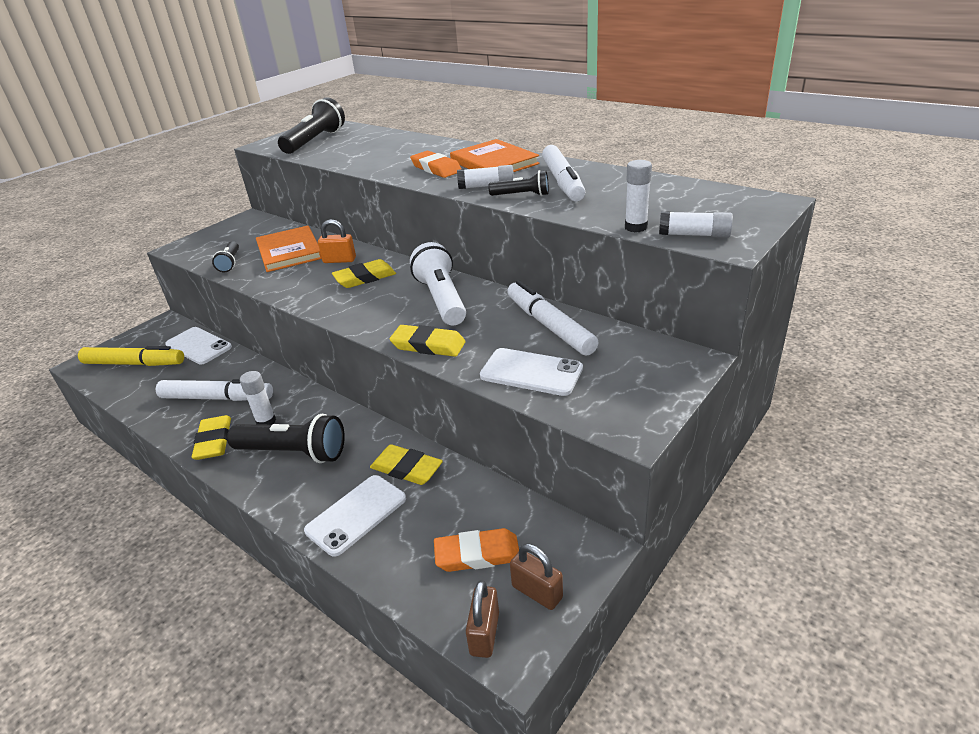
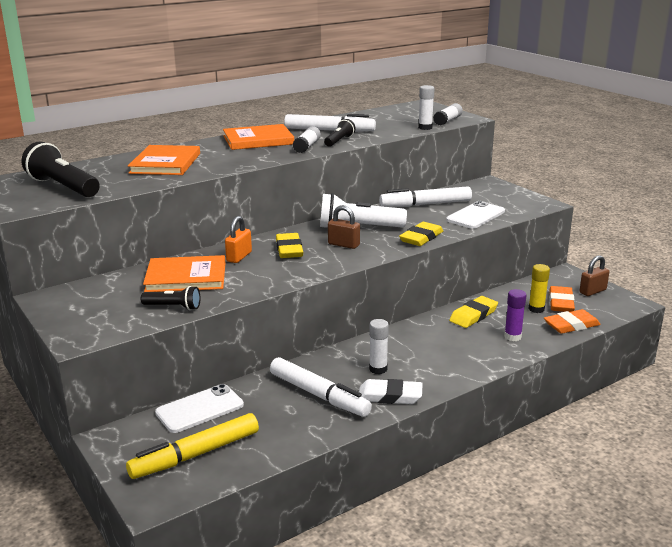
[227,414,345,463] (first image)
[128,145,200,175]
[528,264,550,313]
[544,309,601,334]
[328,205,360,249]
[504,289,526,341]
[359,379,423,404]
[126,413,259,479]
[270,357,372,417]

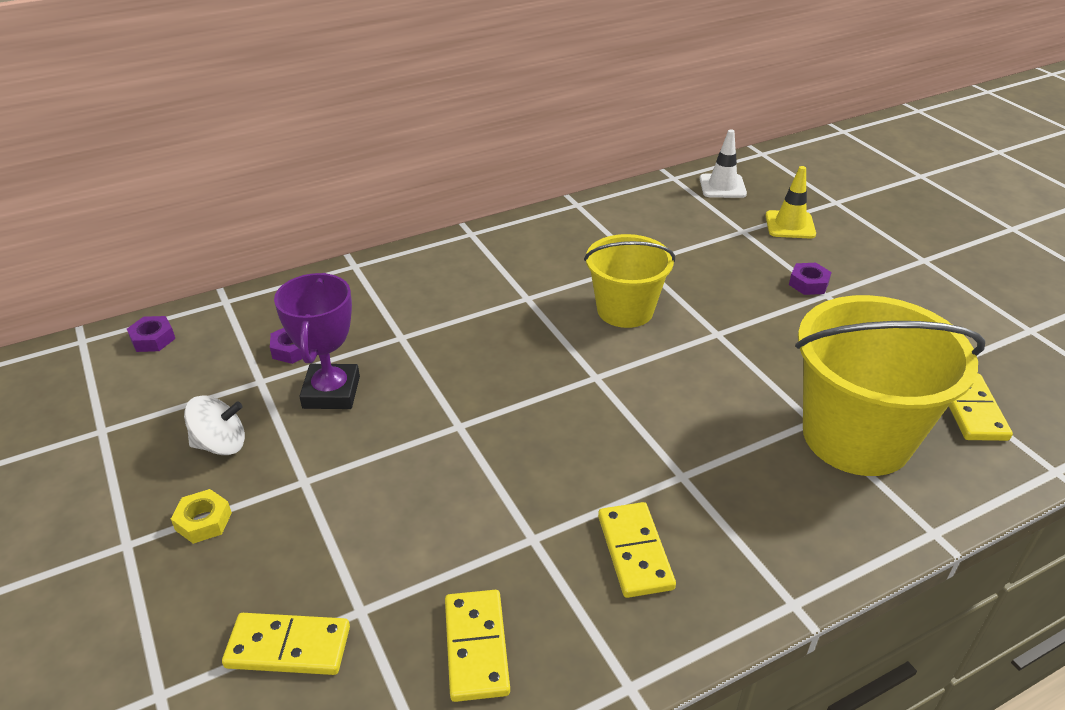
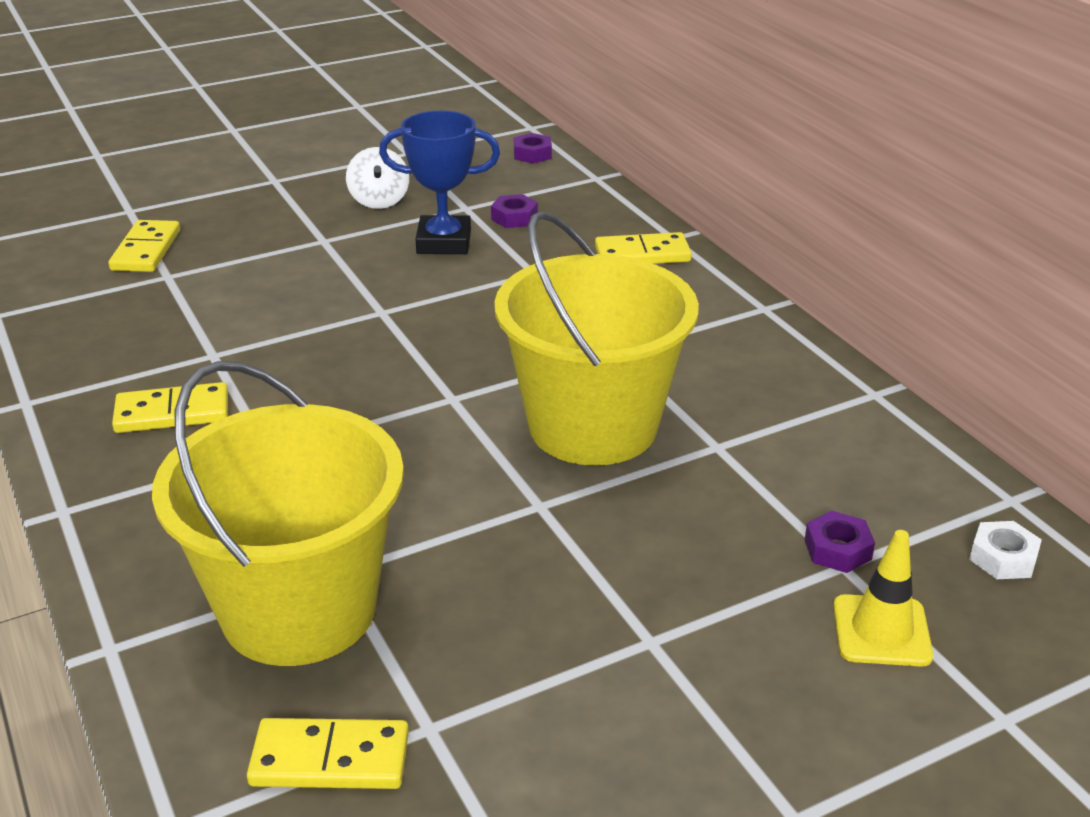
[171,489,232,544] (first image)
[595,232,692,264]
[805,511,875,573]
[969,521,1042,579]
[379,110,500,254]
[494,211,699,466]

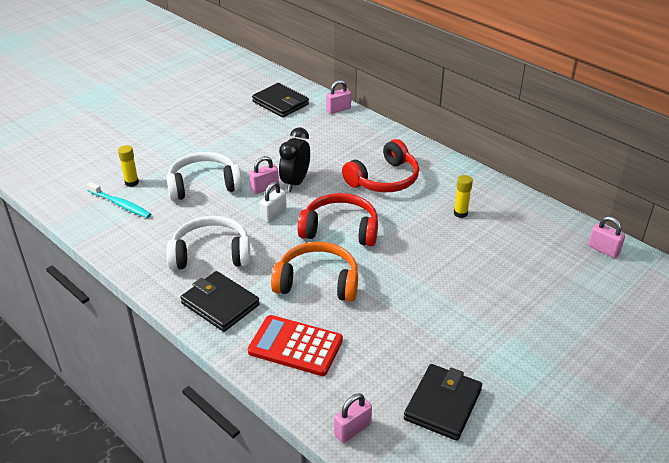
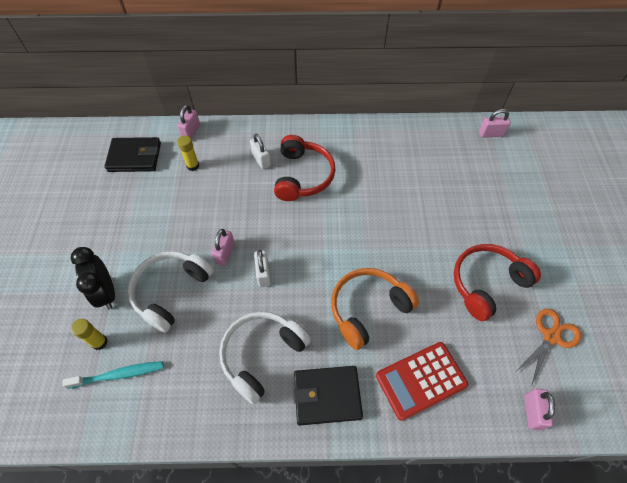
[250,134,271,169]
[71,247,115,310]
[454,244,541,321]
[177,135,199,171]
[517,308,581,385]

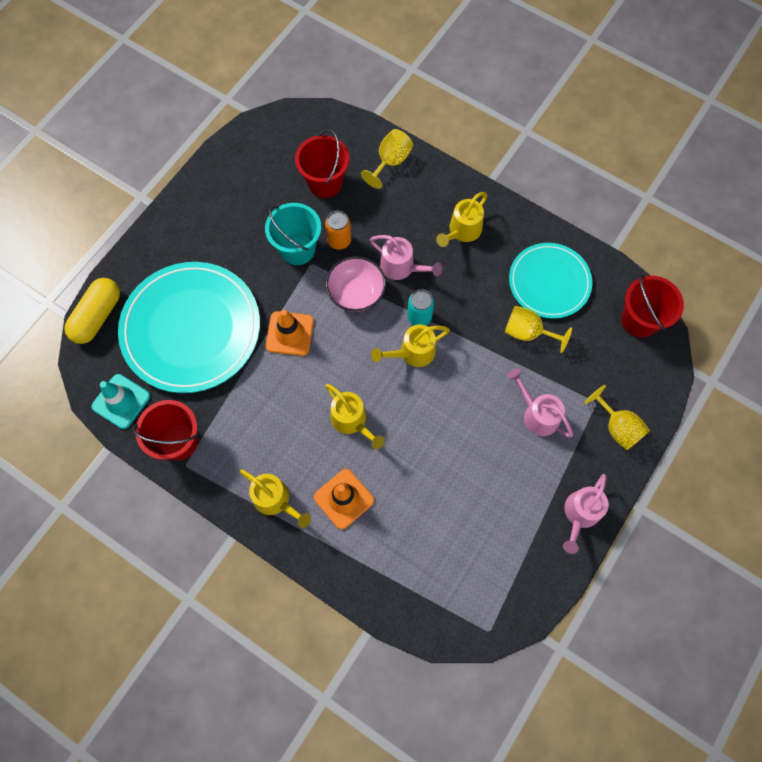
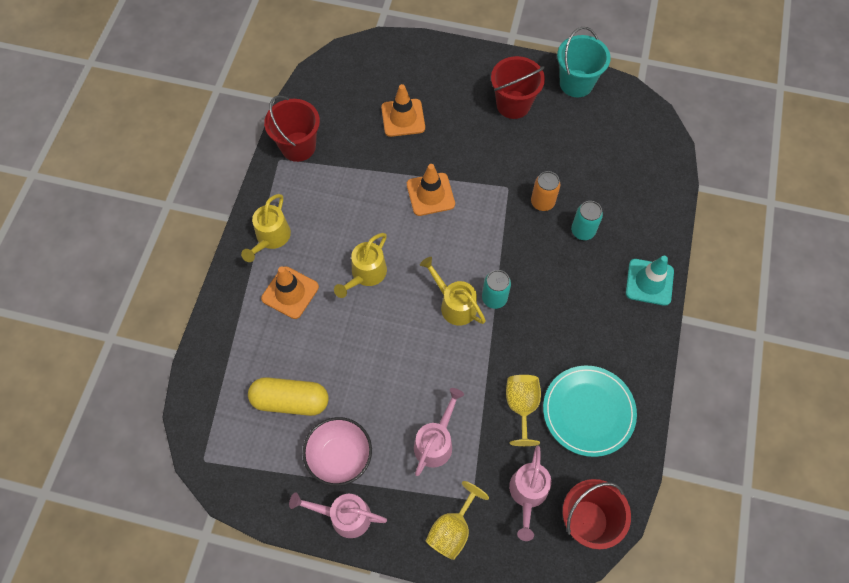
[361,129,413,189] (first image)
[436,192,488,247] (first image)
[571,201,603,240]
[248,377,329,416]
[626,256,674,306]
[557,27,611,97]
[491,56,545,119]
[303,417,372,486]
[509,445,551,541]
[381,84,425,137]

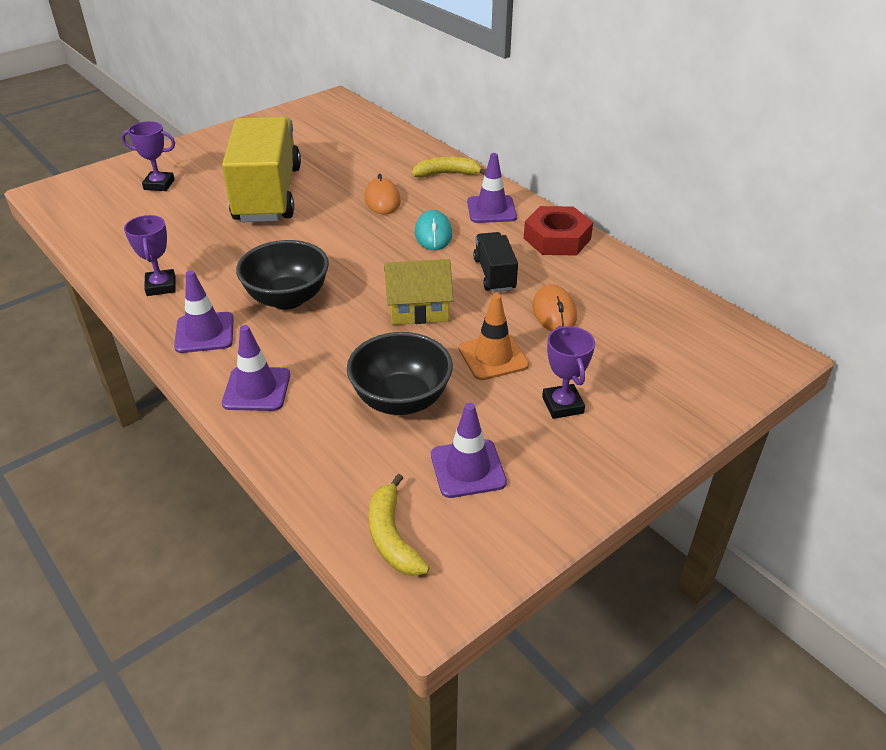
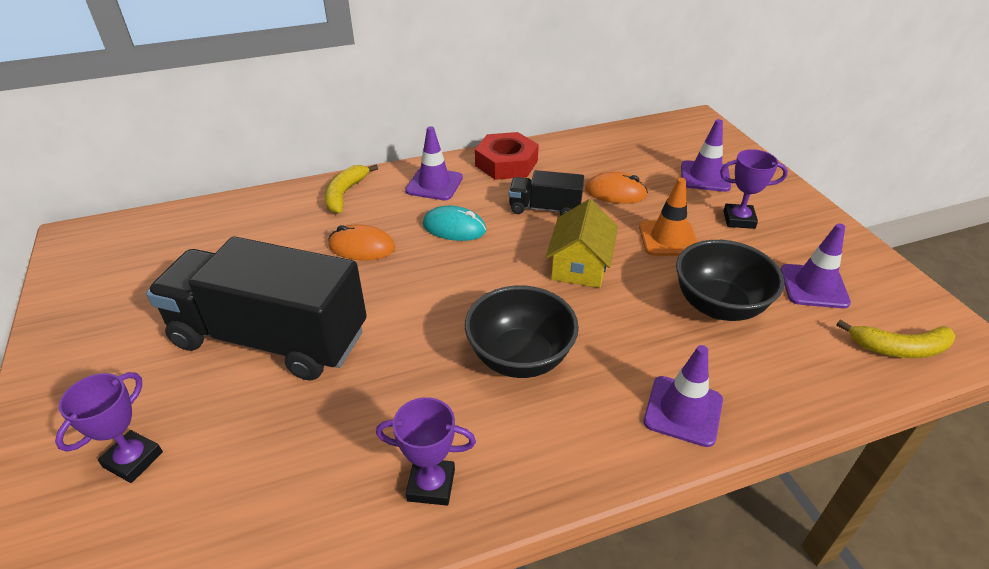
[681,119,731,192]
[146,236,367,381]

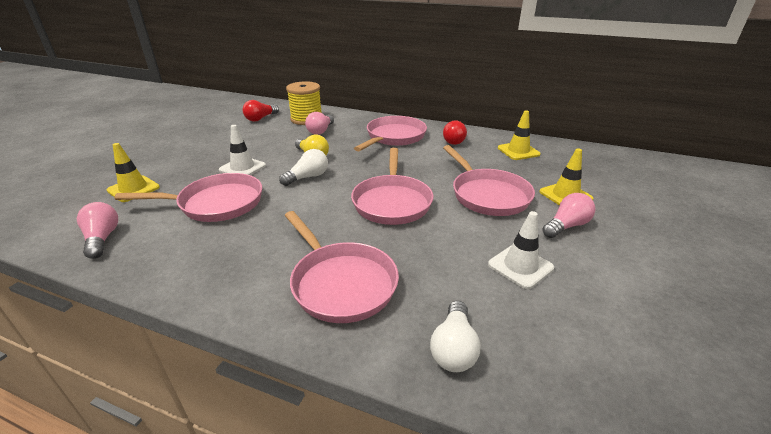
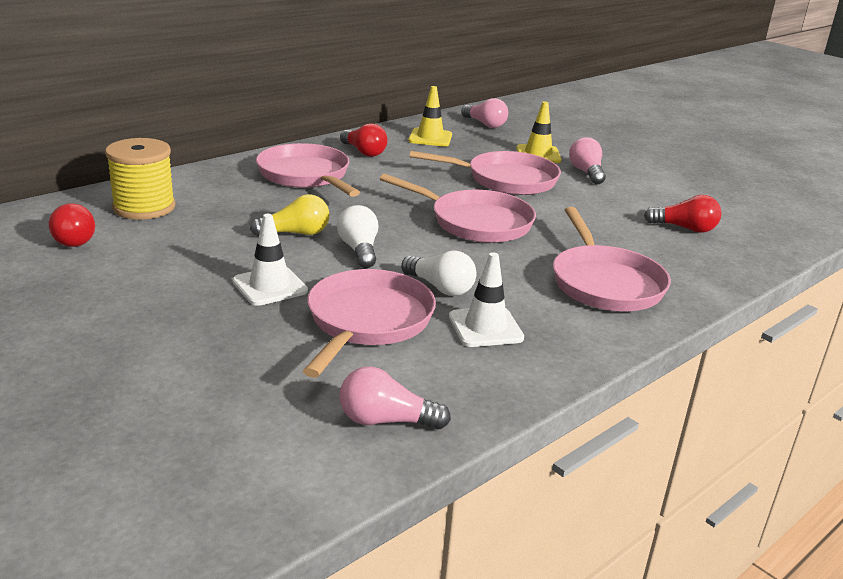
[107,143,160,202] (first image)
[644,195,722,233]
[461,98,508,128]
[401,250,476,296]
[449,252,524,347]
[553,207,671,311]

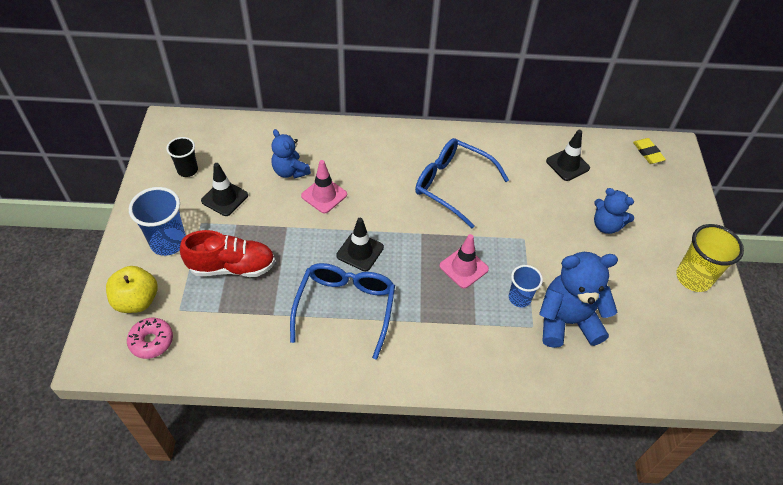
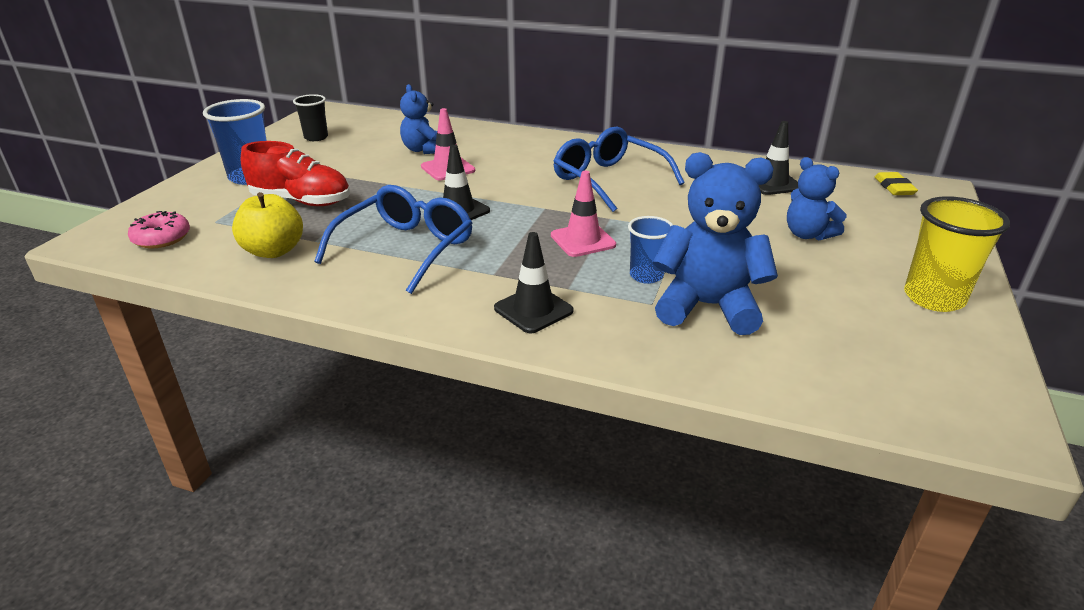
[232,192,303,258]
[494,232,574,333]

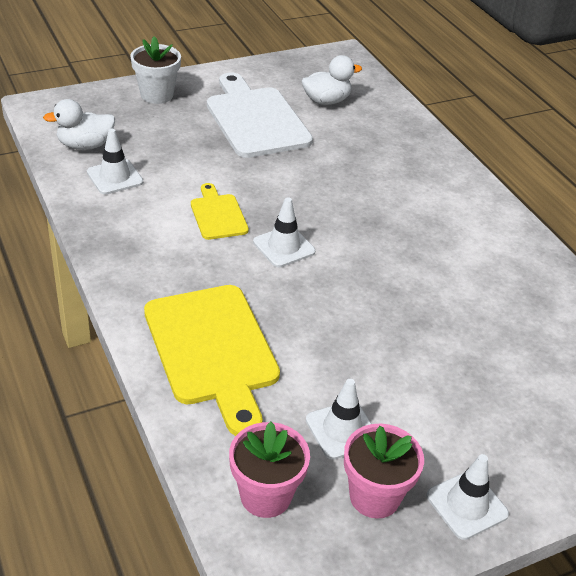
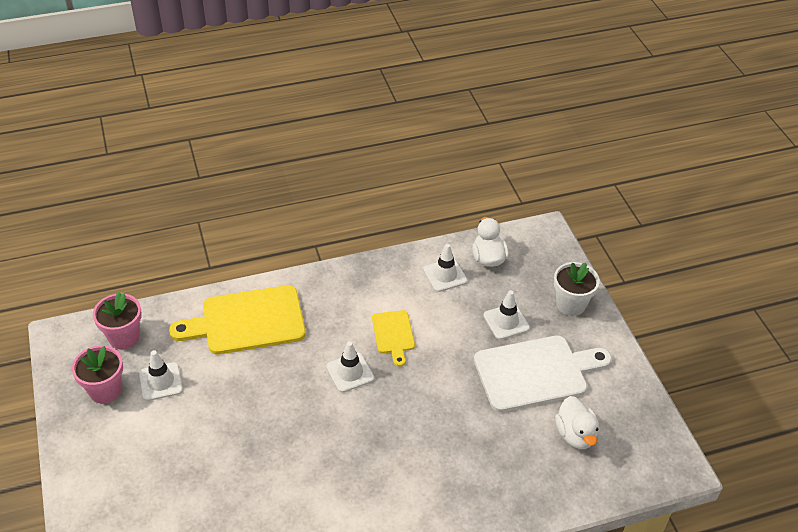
[483,290,530,340]
[372,310,415,367]

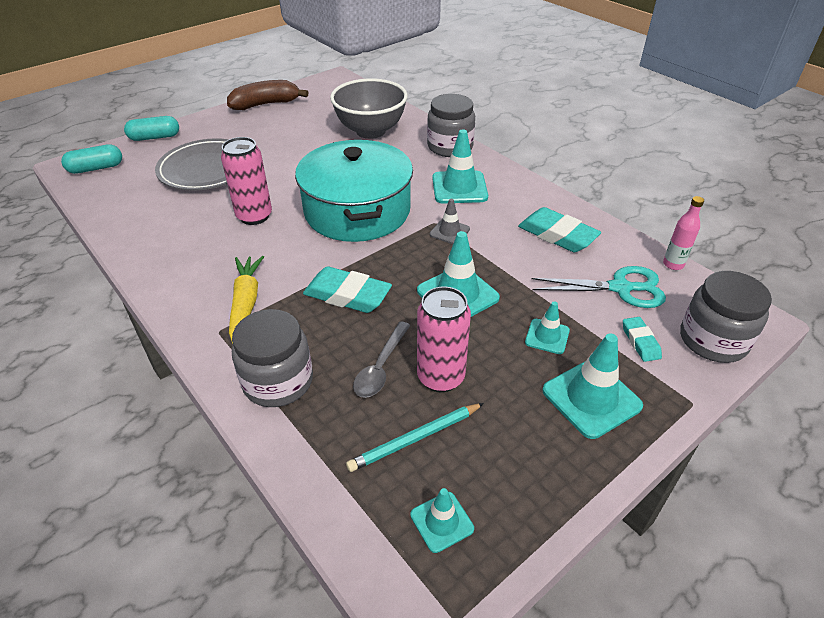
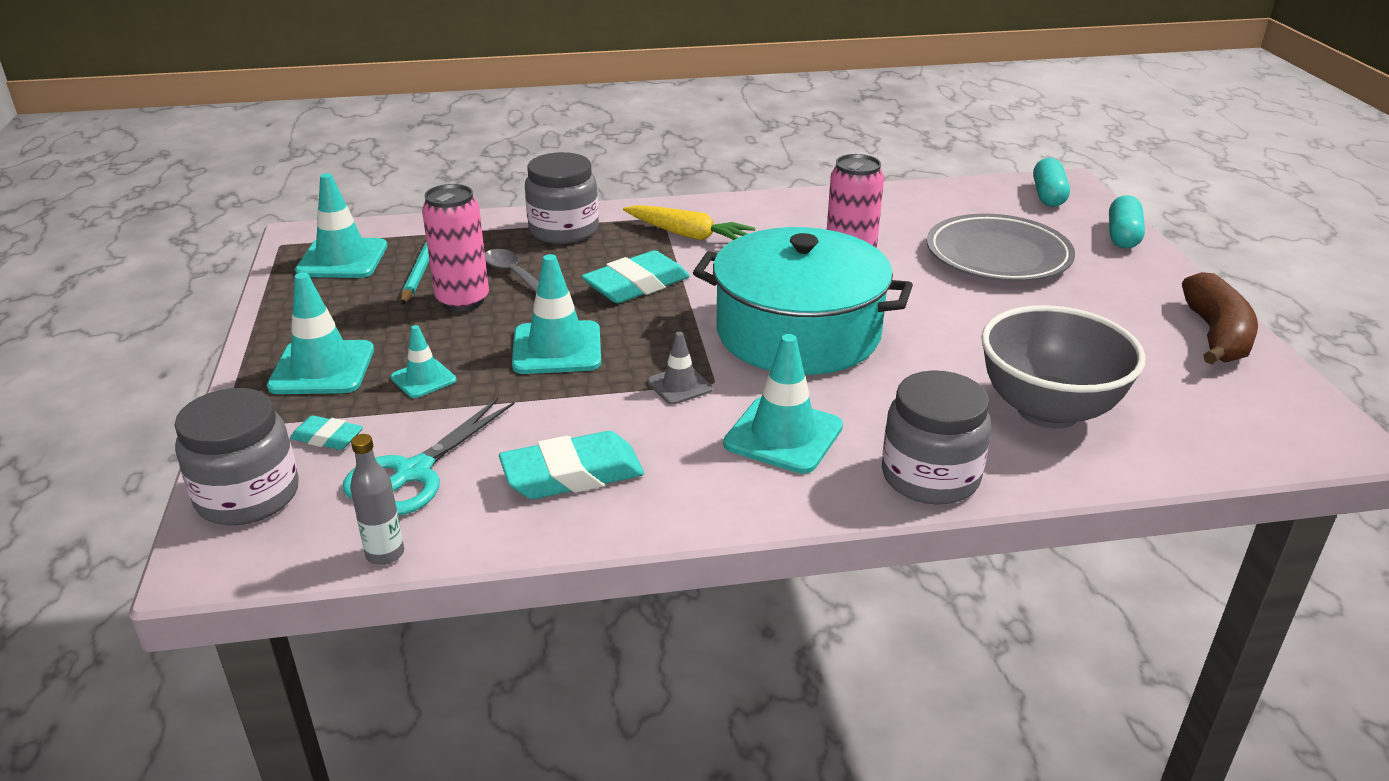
[350,434,404,565]
[295,173,387,278]

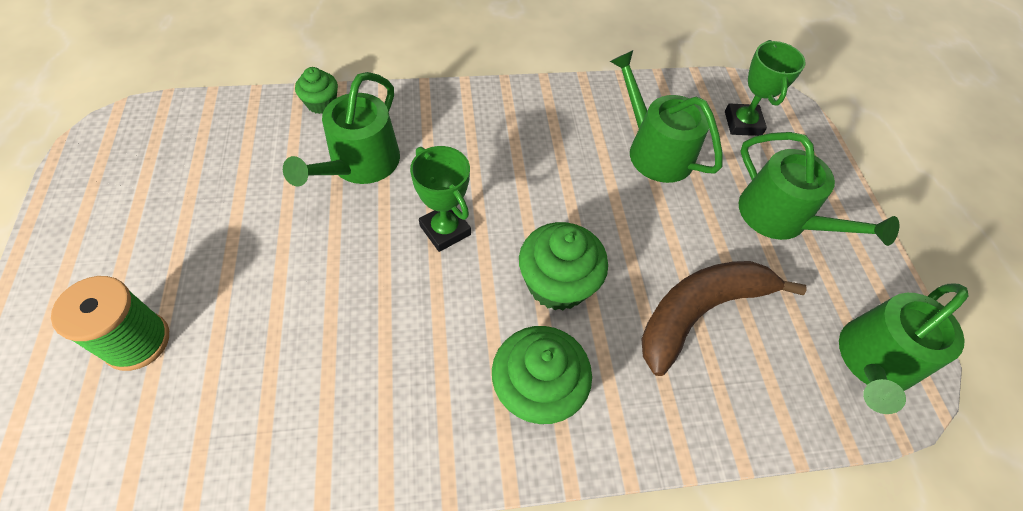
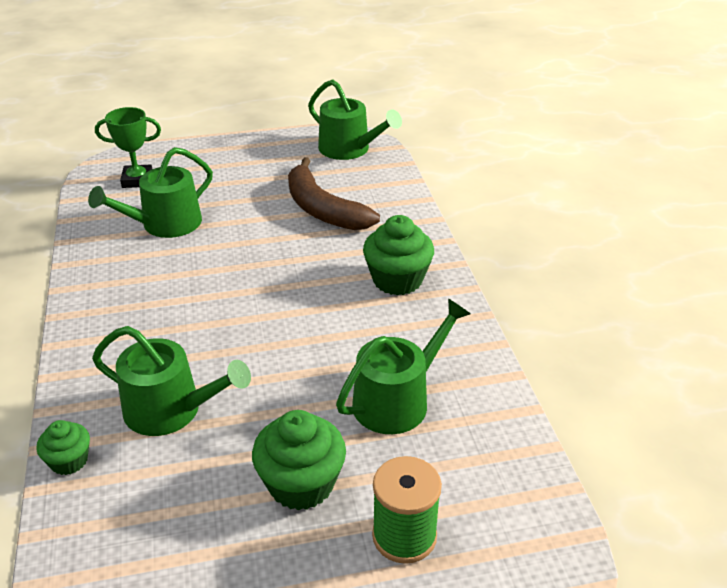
[410,146,471,252] (first image)
[252,410,346,511]
[336,299,470,434]

